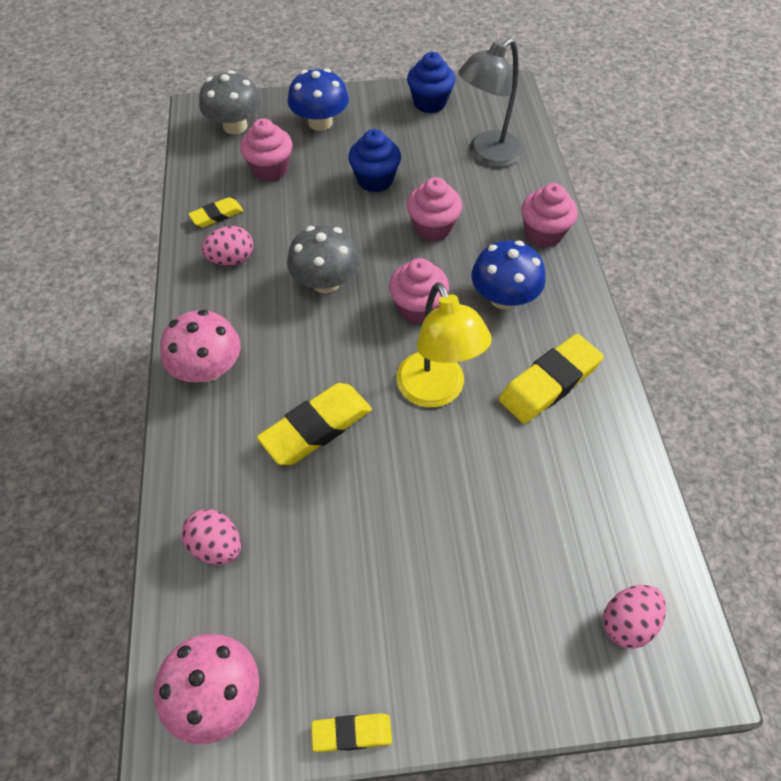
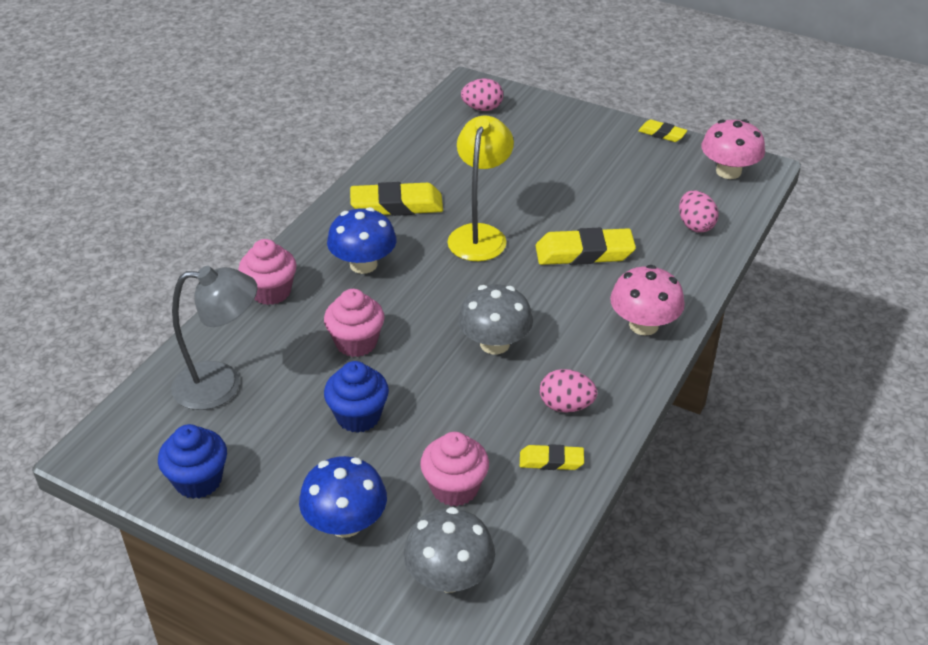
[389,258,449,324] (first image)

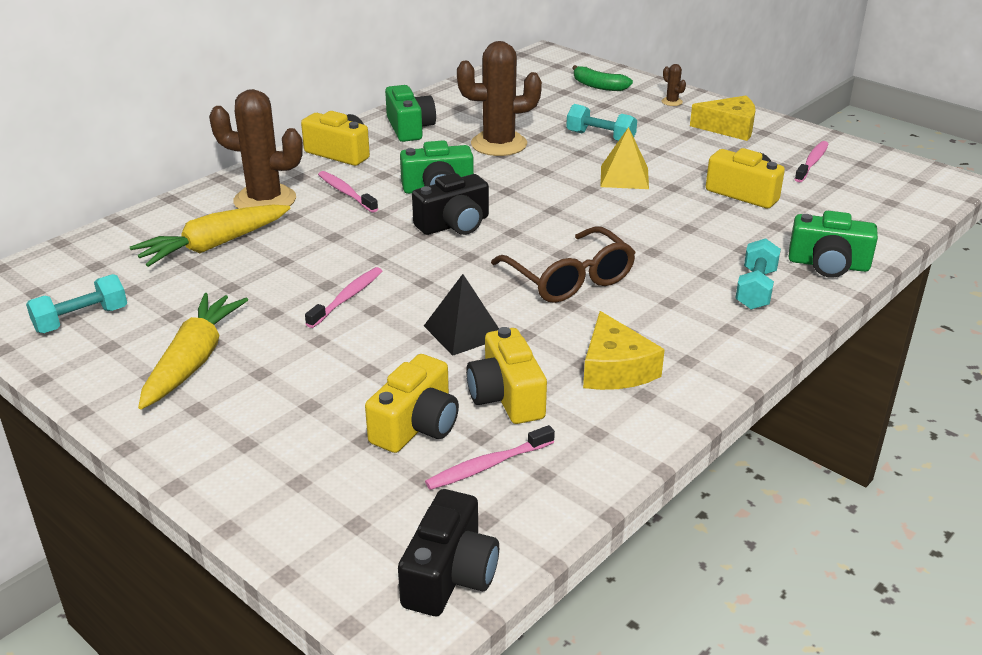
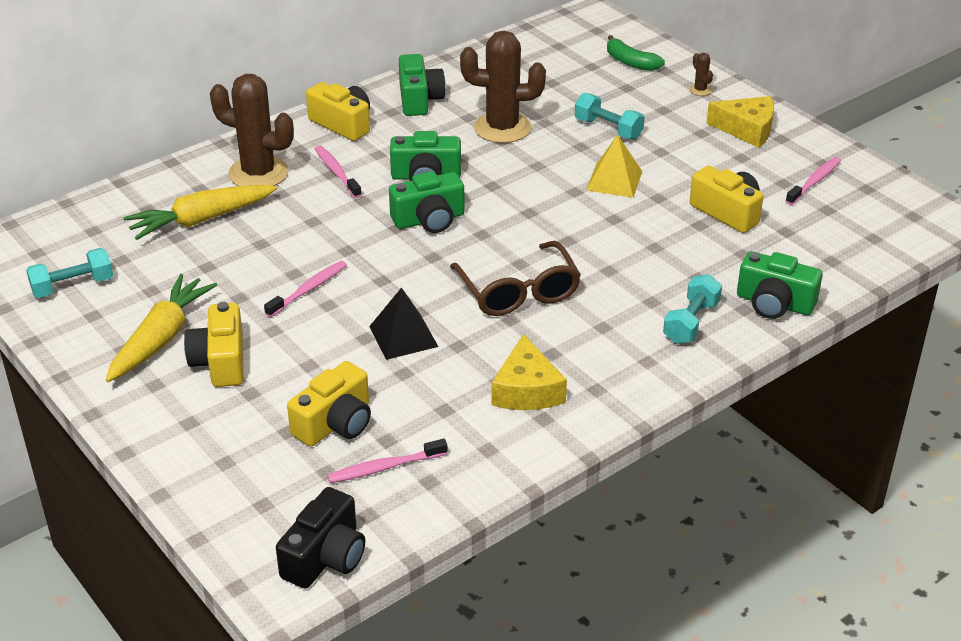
[184,302,243,387]
[389,171,465,233]

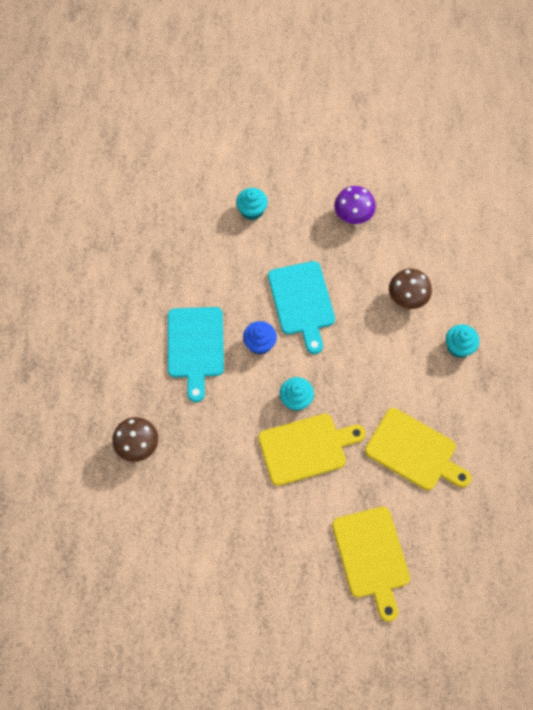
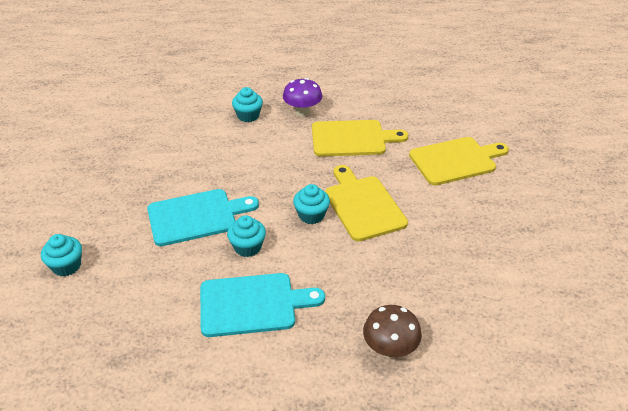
[389,269,432,309] (first image)
[283,78,322,116]
[227,215,266,257]
[312,120,408,157]

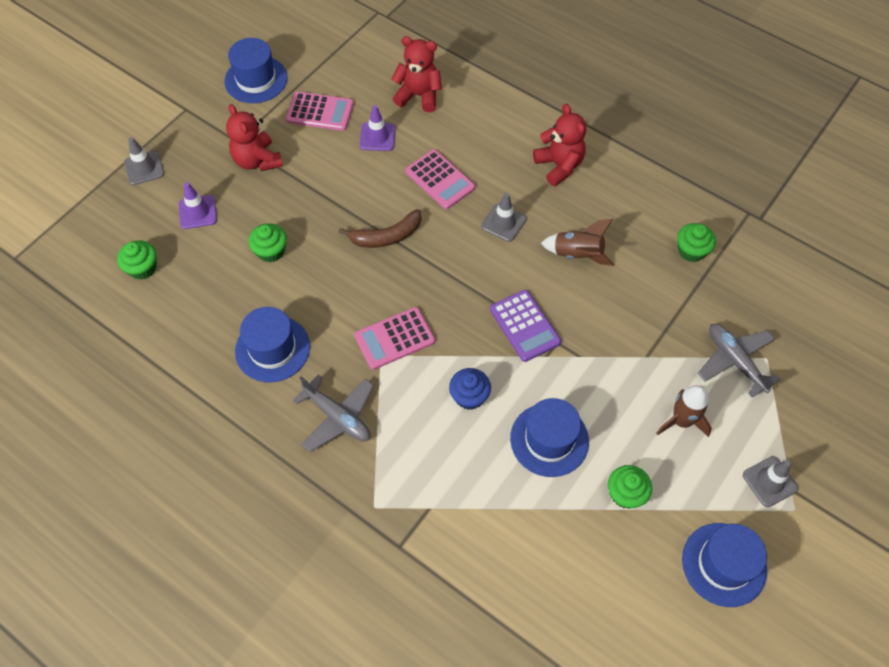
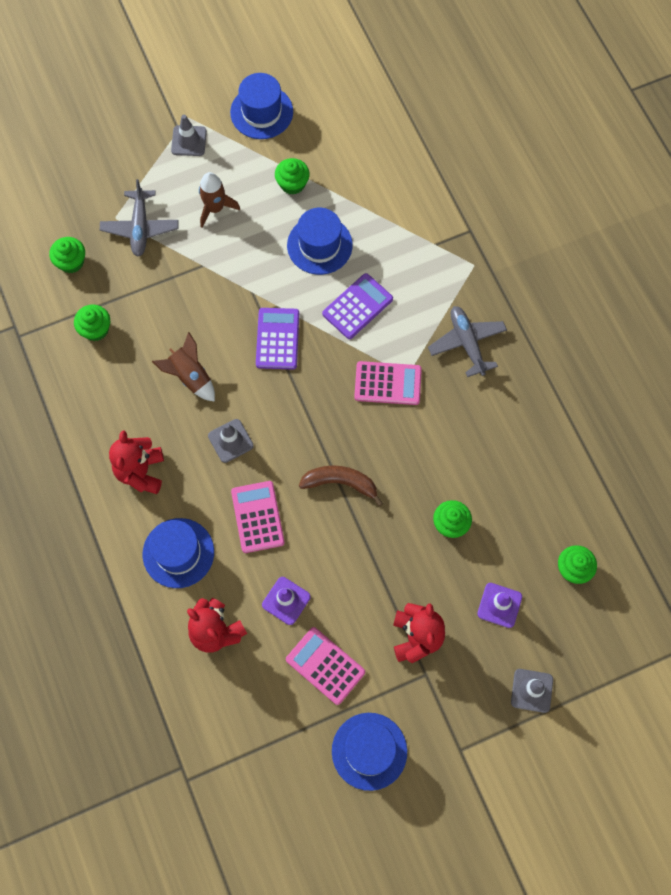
[49,237,85,273]
[143,518,214,588]
[322,273,393,339]

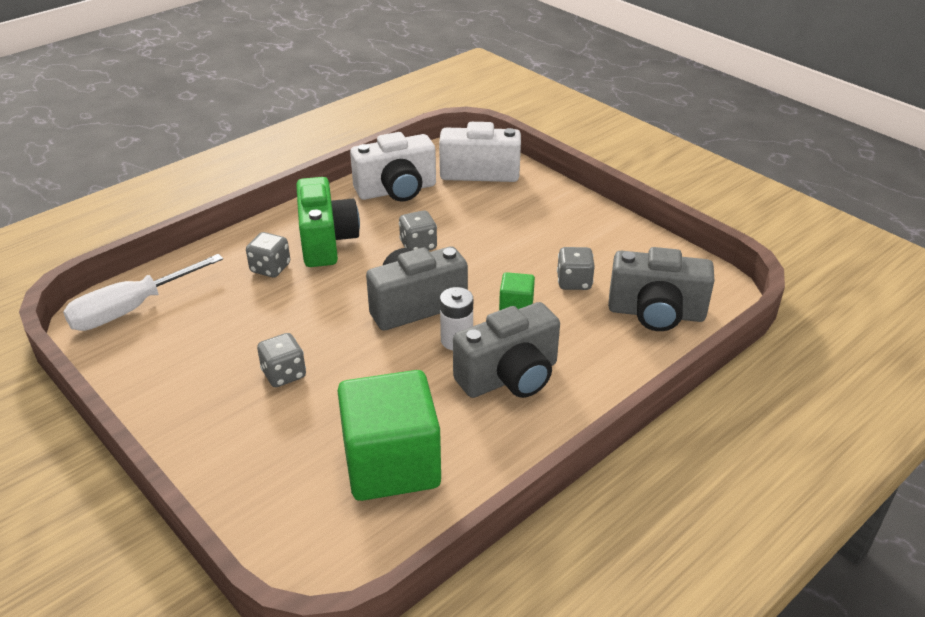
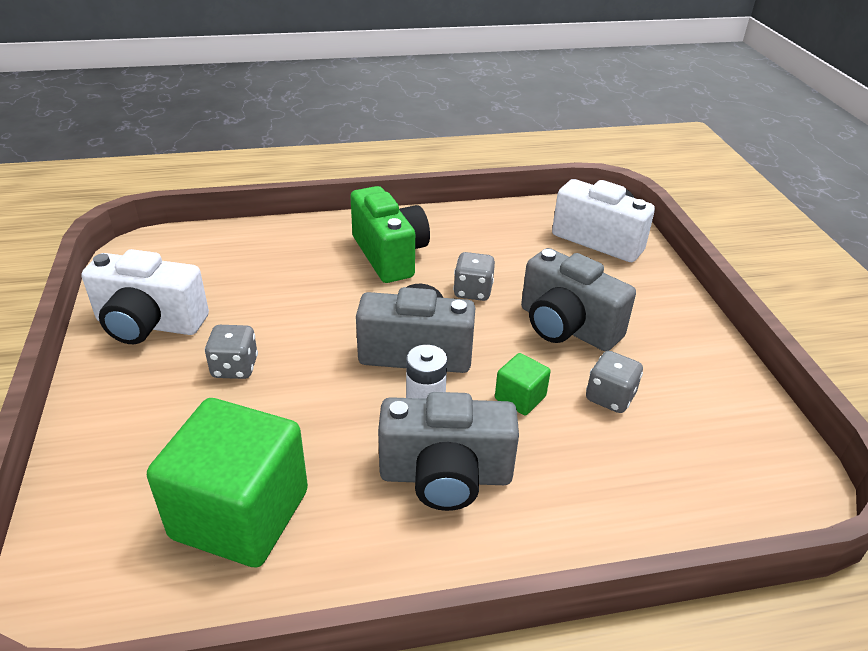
[63,254,223,331] (first image)
[246,232,290,277] (first image)
[81,249,209,344]
[521,248,636,351]
[350,186,430,283]

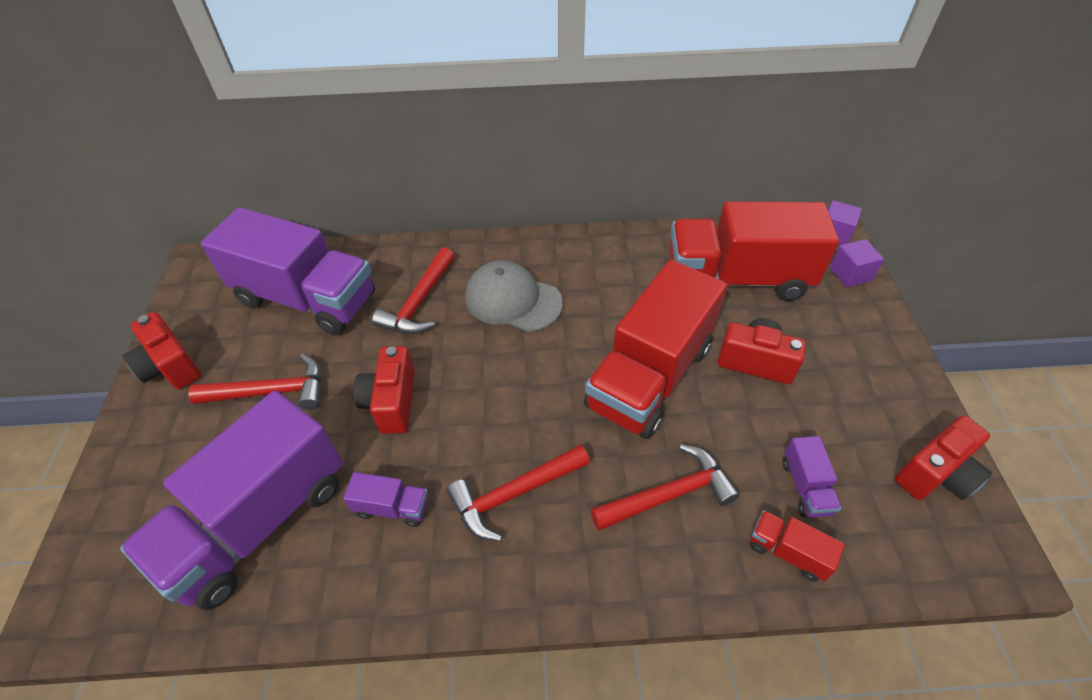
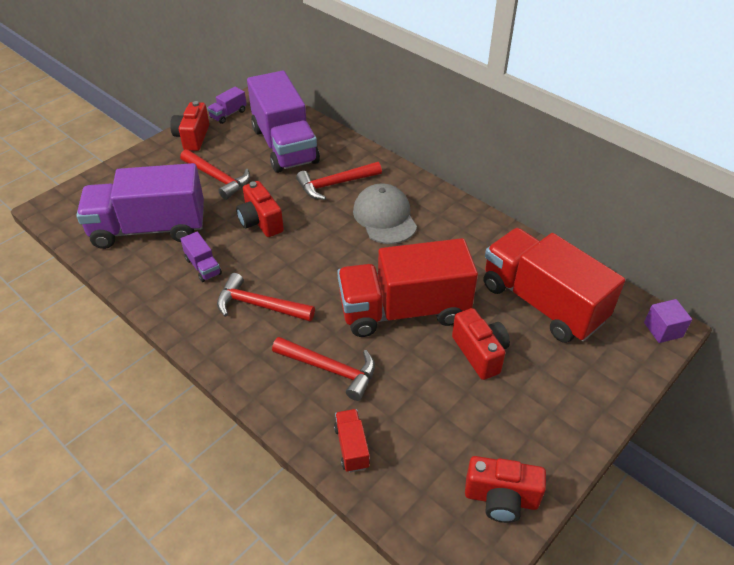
[829,239,884,287] (first image)
[207,87,247,124]
[236,181,284,237]

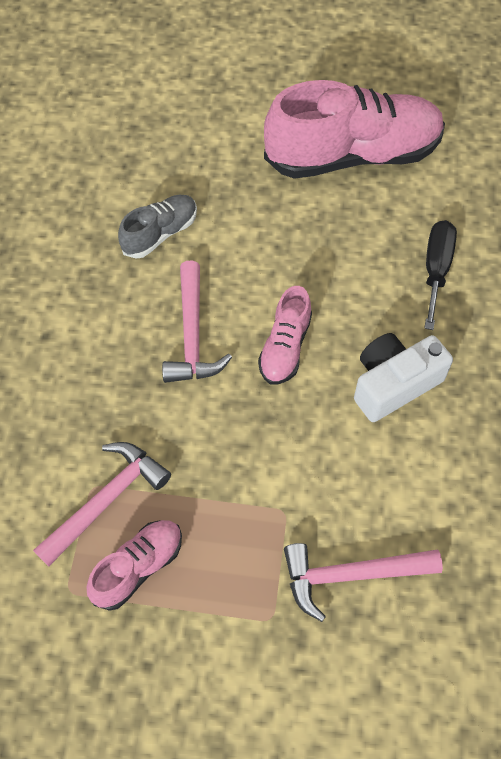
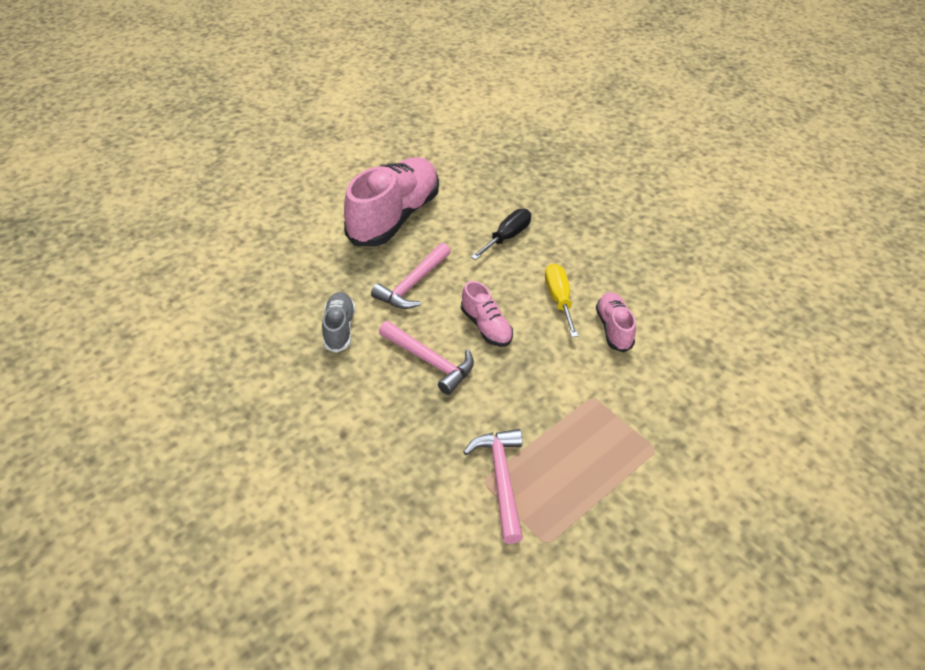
[596,292,636,352]
[371,243,451,309]
[545,263,578,337]
[471,209,531,260]

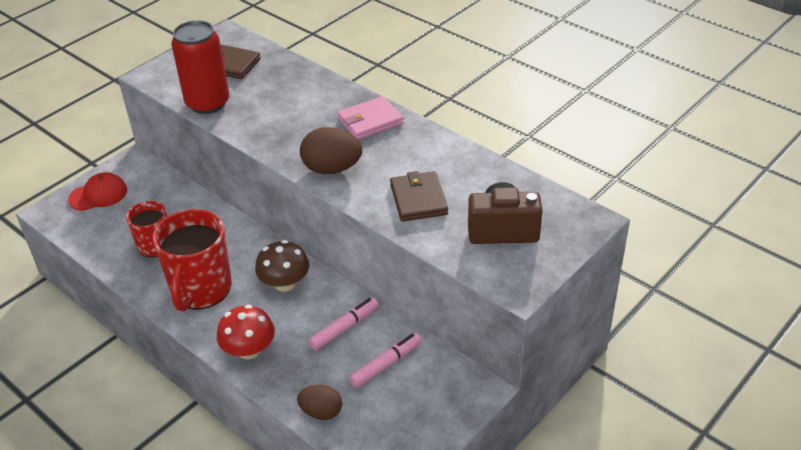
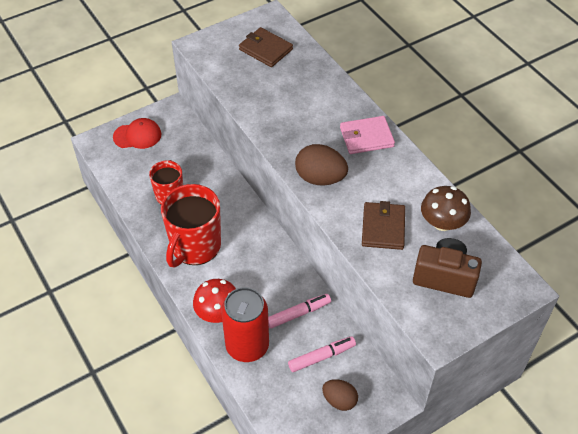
[221,287,269,362]
[421,186,471,231]
[322,379,358,411]

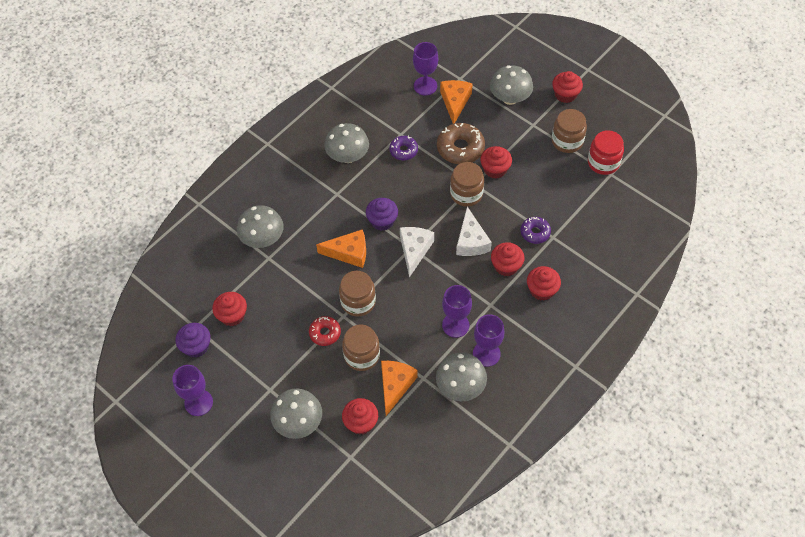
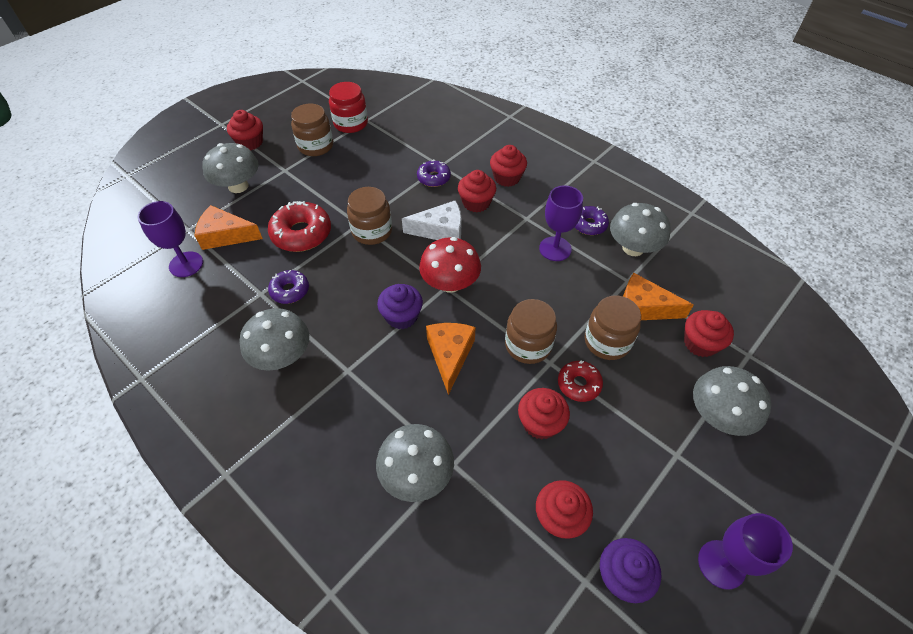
[518,388,570,440]
[419,237,481,293]
[575,206,609,235]
[268,201,331,252]

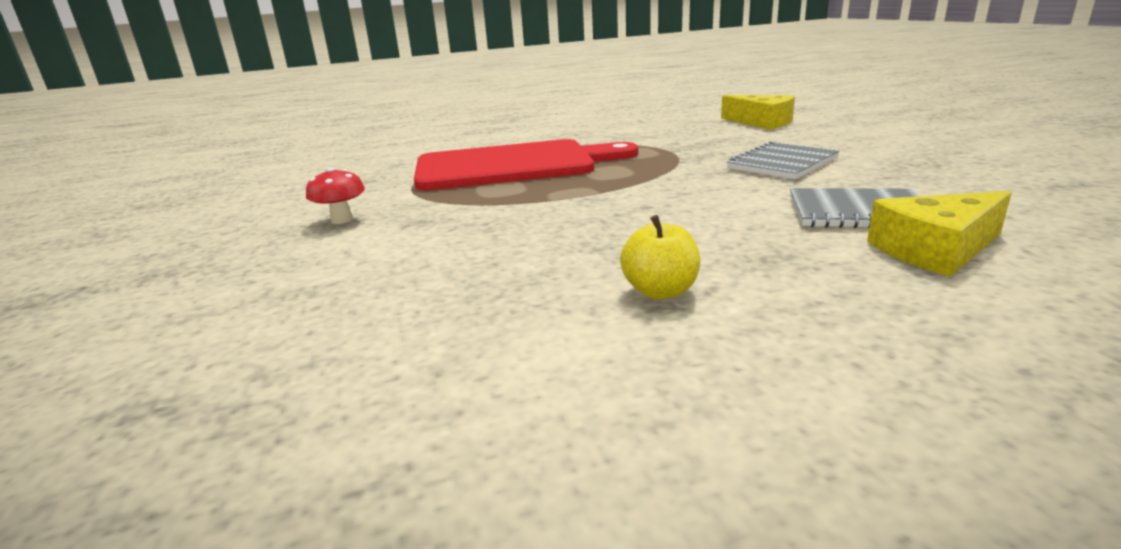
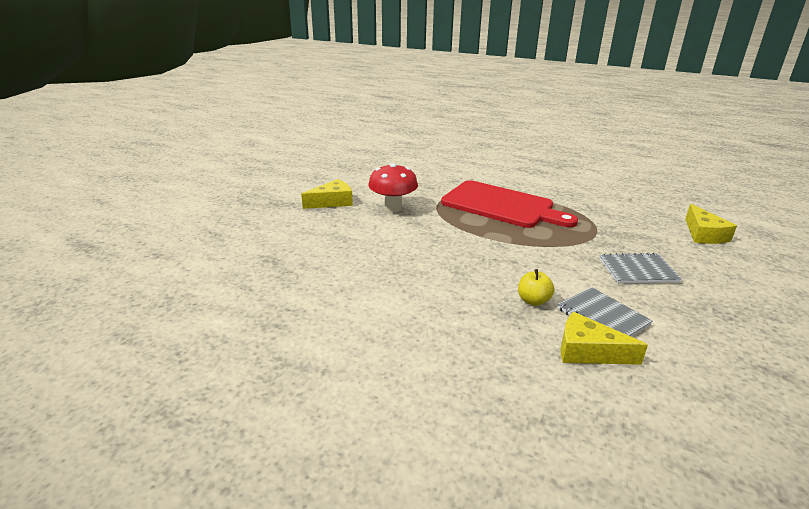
[301,179,353,209]
[518,269,554,306]
[368,163,418,212]

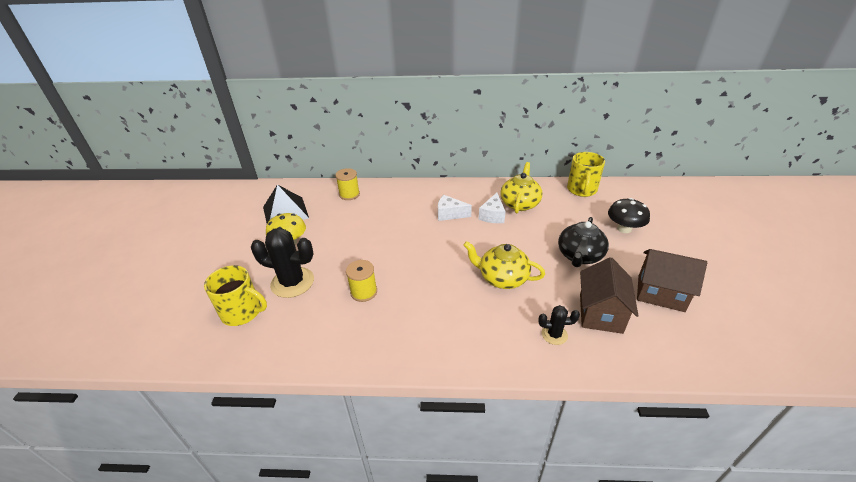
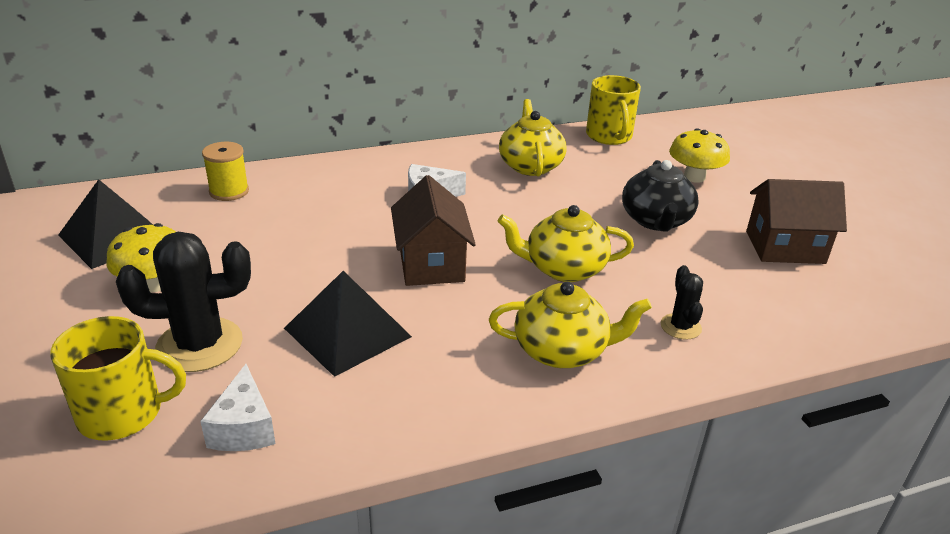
[489,282,652,368]
[200,364,276,451]
[391,175,476,286]
[284,271,412,377]
[669,128,730,183]
[661,265,703,340]

